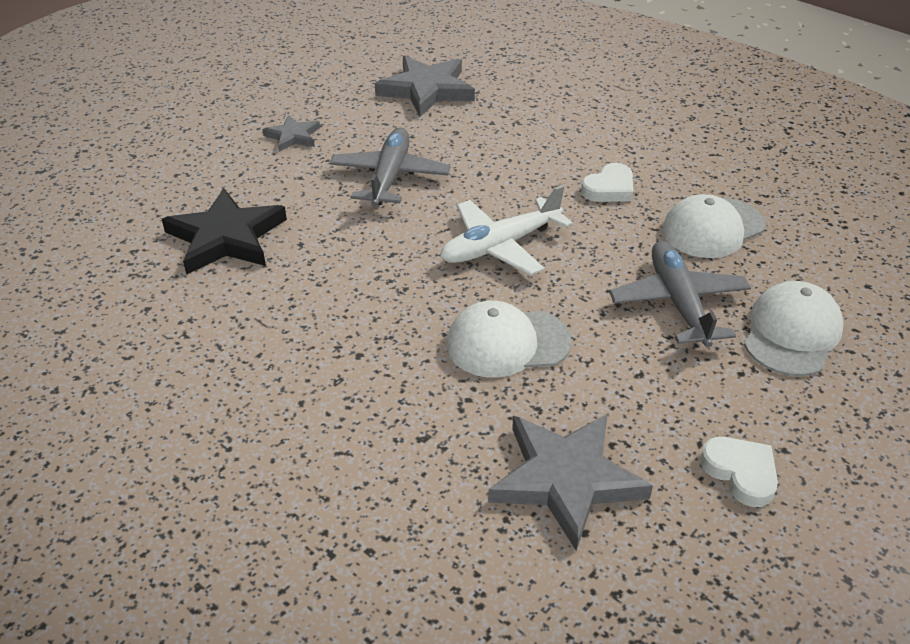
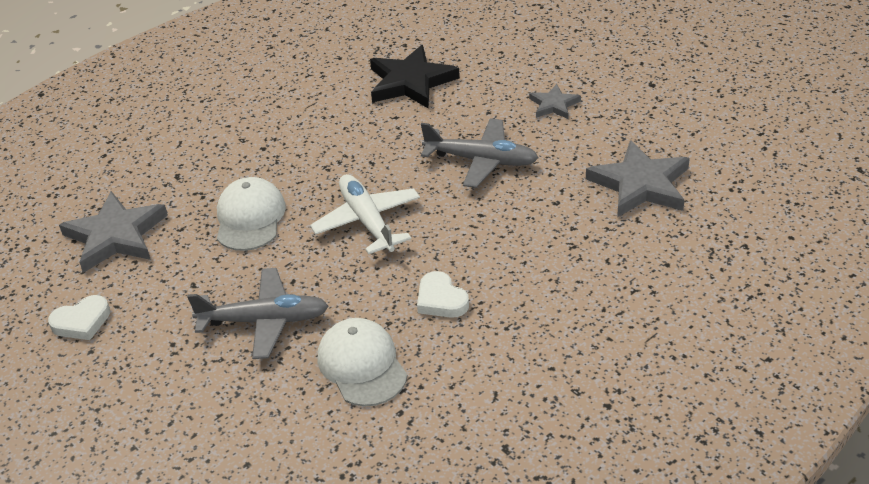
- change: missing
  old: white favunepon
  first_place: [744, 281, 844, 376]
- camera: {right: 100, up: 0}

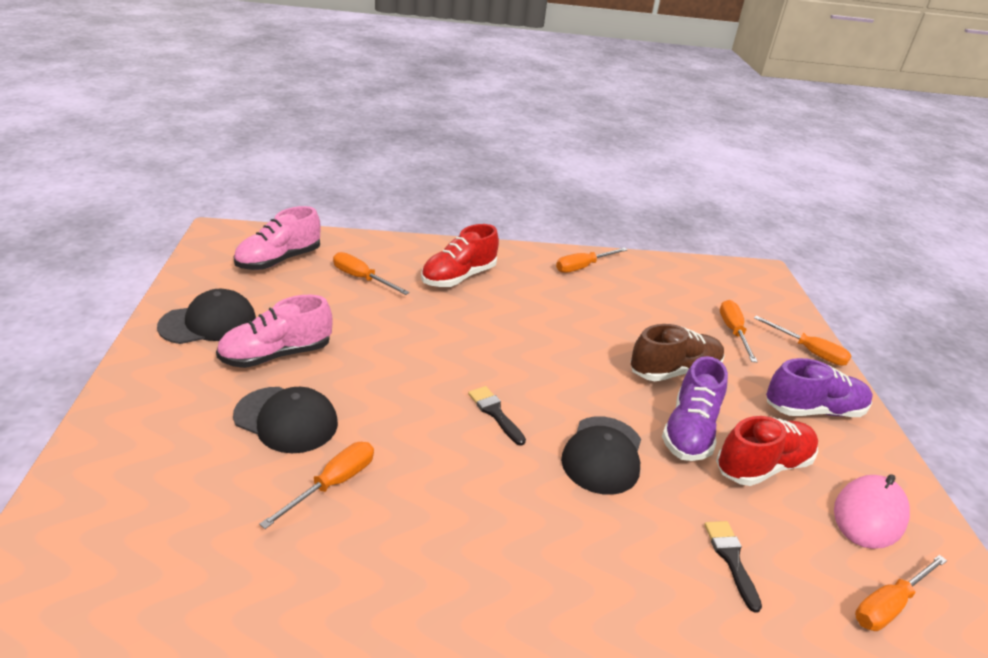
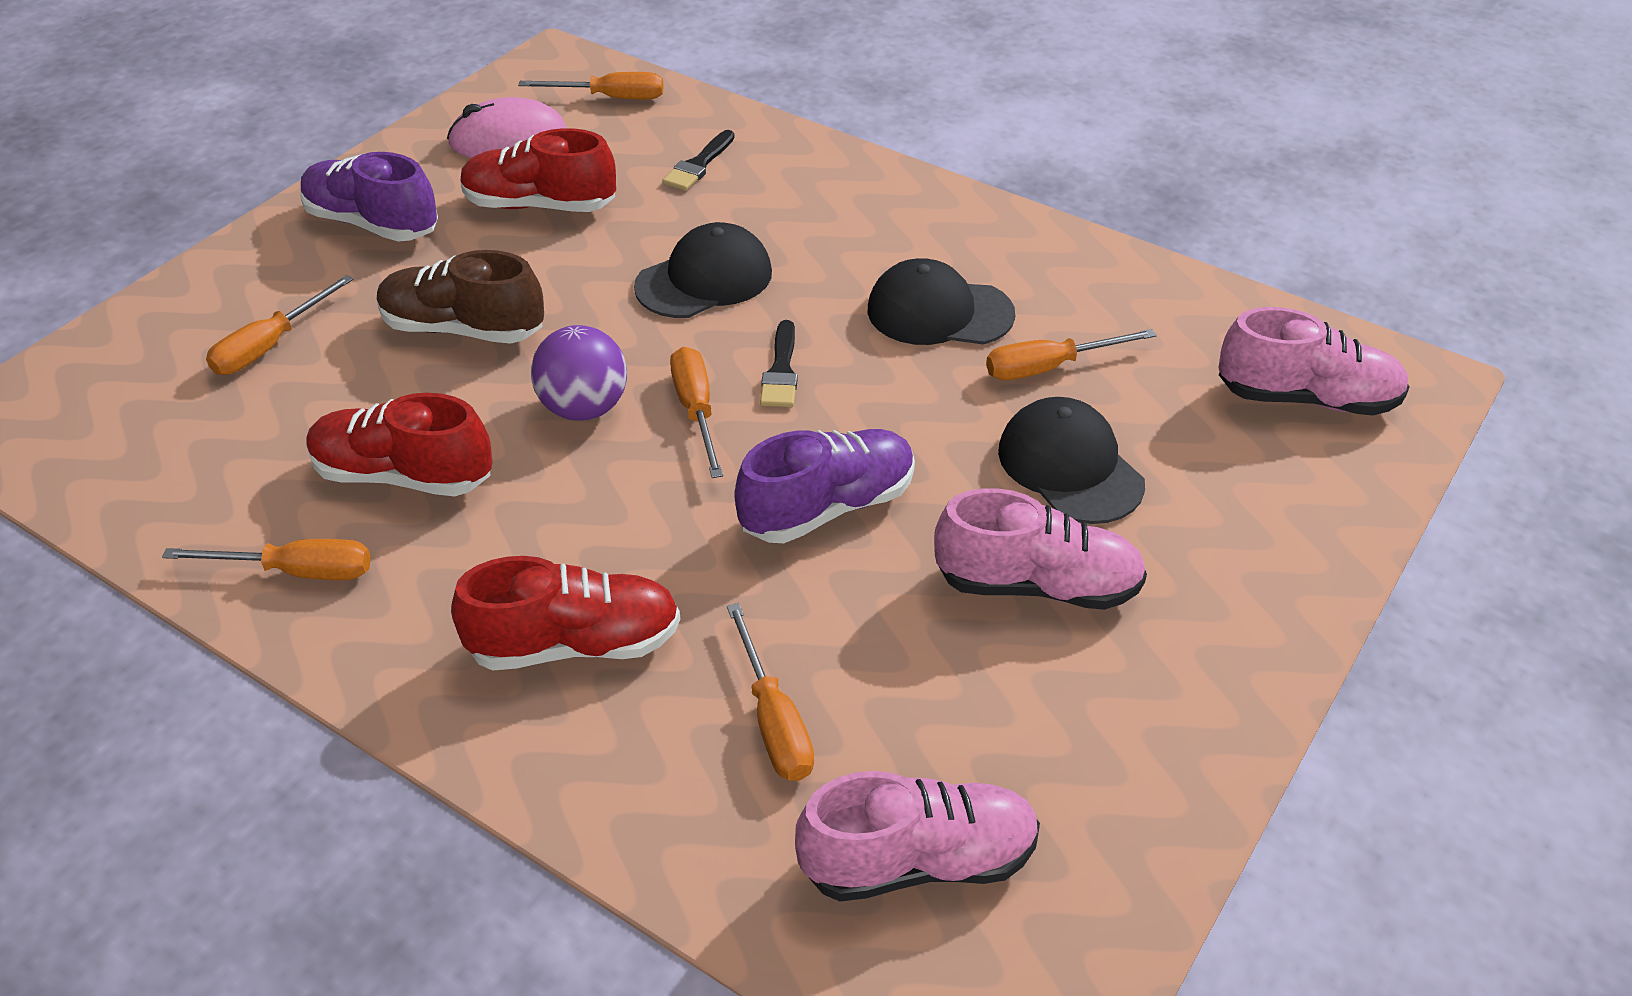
- change: appeared
  new: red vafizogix
  second_place: [306, 393, 493, 497]
- change: appeared
  new: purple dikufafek
  second_place: [531, 325, 627, 421]
- change: relocated
  old: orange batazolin
  first_place: [754, 315, 851, 366]
  second_place: [670, 347, 723, 478]
- change: relocated
  old: purple vafizogix
  first_place: [662, 356, 728, 461]
  second_place: [735, 429, 915, 543]
- change: relocated
  old: black favunepon
  first_place: [157, 289, 256, 344]
  second_place: [868, 258, 1015, 345]
- change: appeared
  new: pink vafizogix
  second_place: [1218, 307, 1409, 416]
- camera: {right: -140, up: 10}

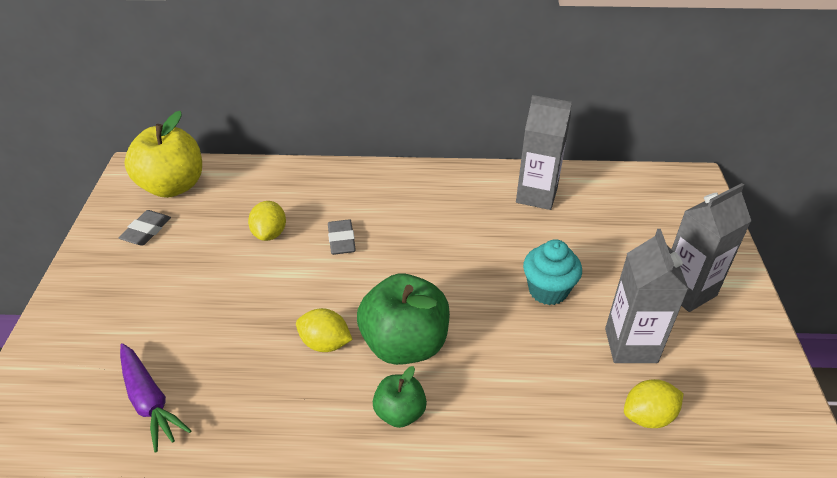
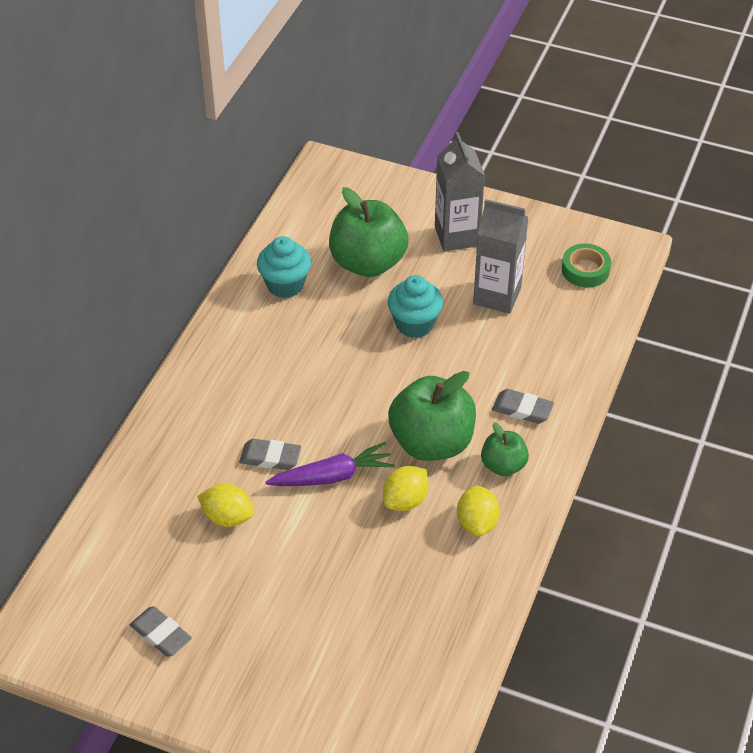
- change: exchanged
  old: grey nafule
  new: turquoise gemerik
  first_place: [516, 95, 572, 210]
  second_place: [257, 236, 311, 298]
- change: relocated
  old: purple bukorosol
  first_place: [120, 343, 191, 452]
  second_place: [265, 442, 395, 486]
- change: appeared
  new: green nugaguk
  second_place: [329, 187, 408, 277]
- change: relocated
  old: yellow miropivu
  first_place: [624, 379, 684, 428]
  second_place: [457, 485, 500, 537]
- change: appeared
  new: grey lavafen
  second_place: [492, 389, 554, 424]
- change: appeared
  new: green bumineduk
  second_place: [562, 243, 611, 287]
- change: missing
  old: yellow nugaguk
  first_place: [124, 111, 202, 198]
- camera: {right: -70, up: 5}

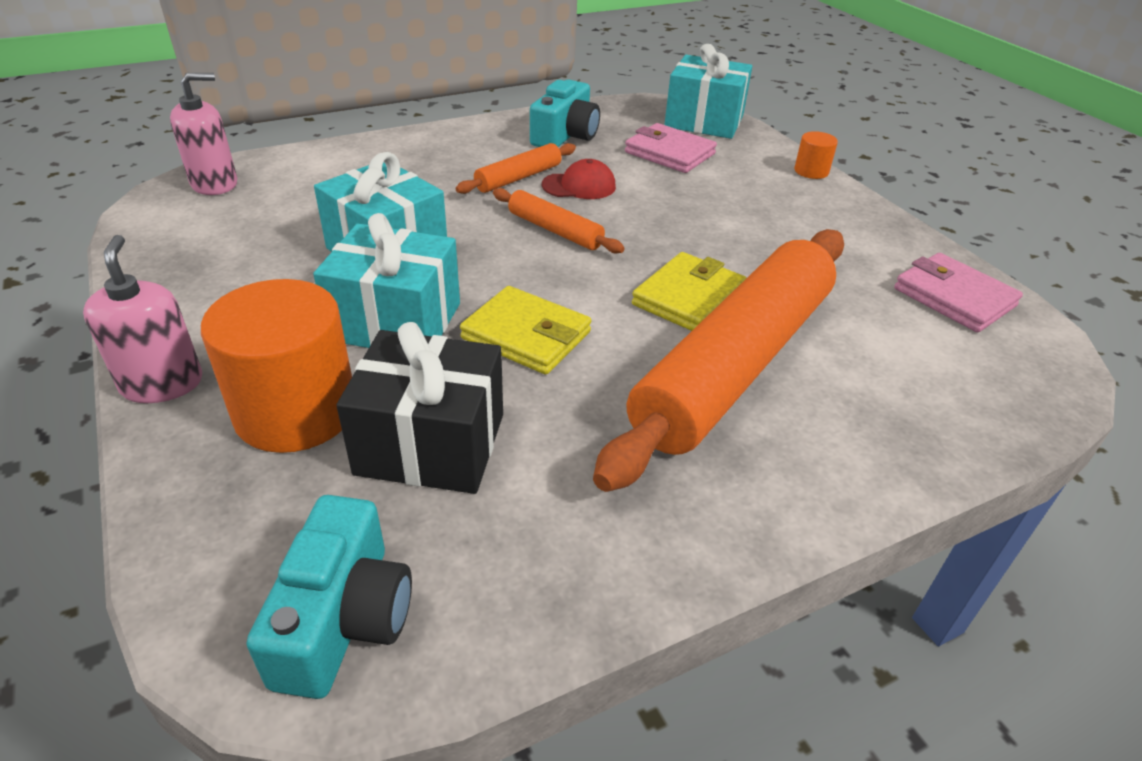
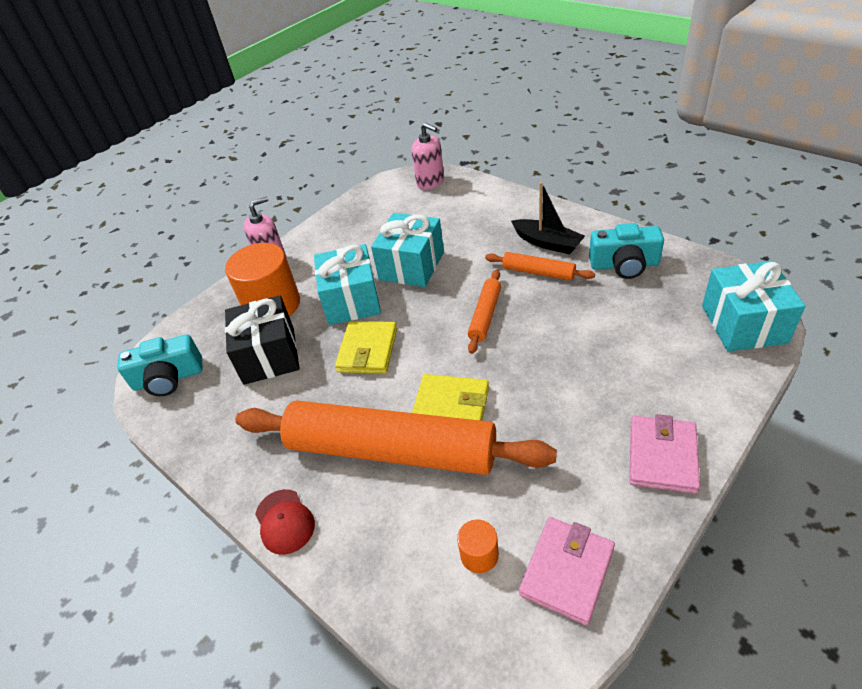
- change: relocated
  old: red favunepon
  first_place: [542, 159, 616, 199]
  second_place: [255, 489, 315, 555]
- change: relocated
  old: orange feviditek
  first_place: [794, 131, 838, 179]
  second_place: [457, 520, 499, 573]
- change: appeared
  new: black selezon
  second_place: [511, 182, 585, 254]
- change: relocated
  old: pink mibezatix
  first_place: [625, 123, 717, 173]
  second_place: [629, 414, 700, 494]
- camera: {right: 75, up: 5}

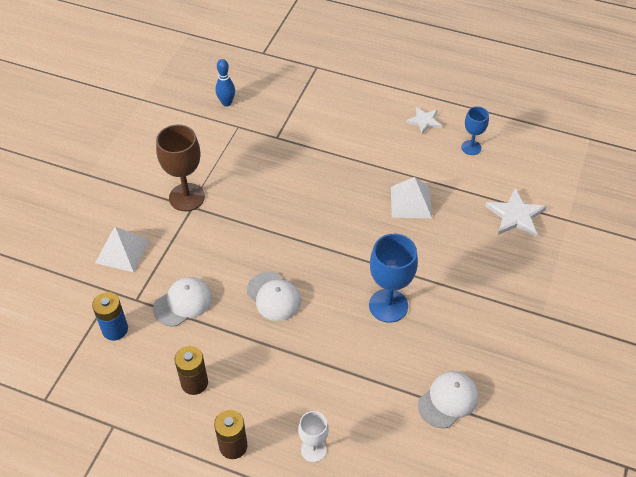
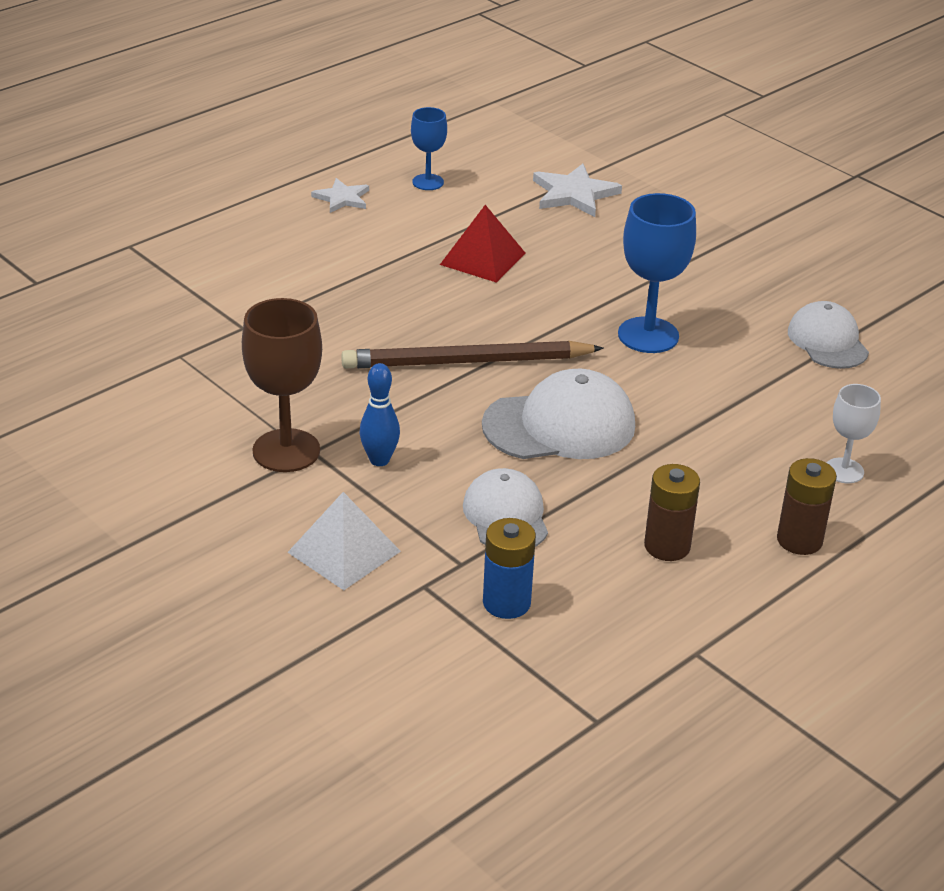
- change: appeared
  new: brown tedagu
  second_place: [341, 341, 604, 368]
- change: relocated
  old: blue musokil
  first_place: [216, 59, 235, 107]
  second_place: [360, 363, 400, 466]
- change: colour
  old: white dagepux
  new: red dagepux
  first_place: [391, 177, 432, 218]
  second_place: [440, 205, 525, 283]
- change: size
  old: white favunepon
  first_place: [247, 272, 301, 321]
  second_place: [482, 369, 635, 459]
  factor: 1.5
- camera: {right: -65, up: -15}

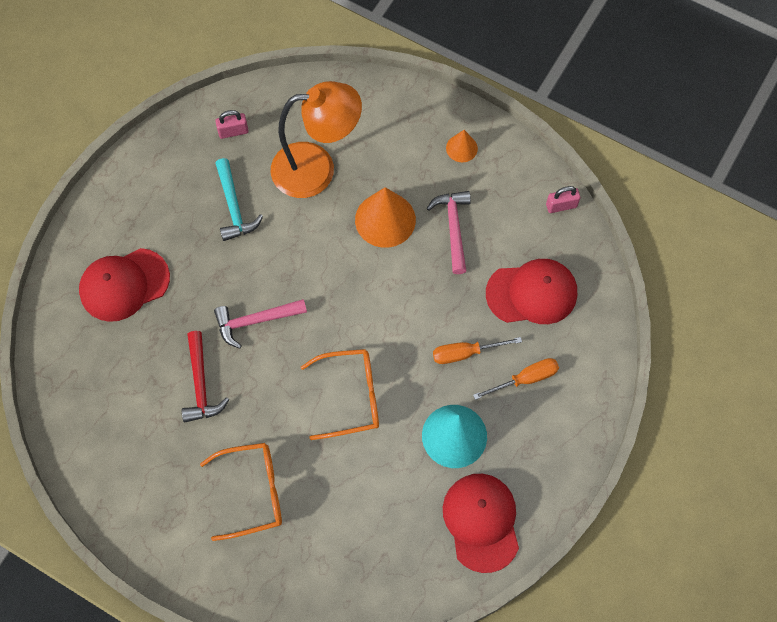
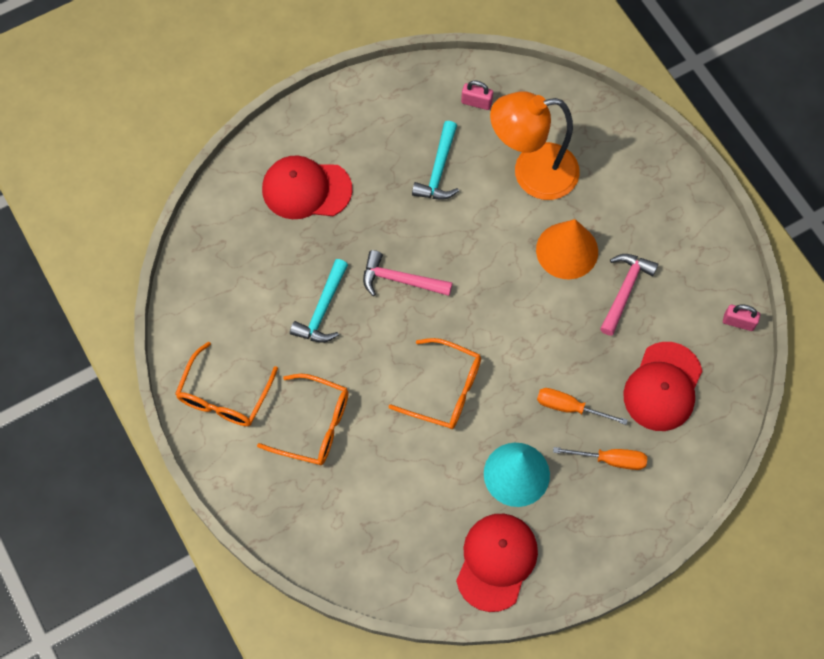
- change: appeared
  new: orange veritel
  second_place: [175, 342, 278, 426]
- change: colour
  old: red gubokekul
  new: turquoise gubokekul
  first_place: [182, 331, 229, 423]
  second_place: [290, 259, 348, 343]
- change: spun
  old: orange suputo
  first_place: [271, 81, 362, 198]
  second_place: [490, 92, 580, 200]
  degrees: 150
- change: spun
  old: red favunepon
  first_place: [486, 259, 577, 324]
  second_place: [624, 342, 702, 431]
  degrees: 90
- change: missing
  old: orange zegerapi
  first_place: [446, 130, 478, 162]
- camera: {right: 30, up: 0}

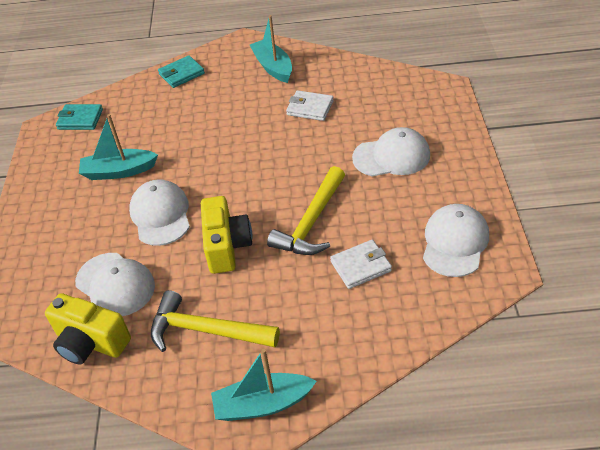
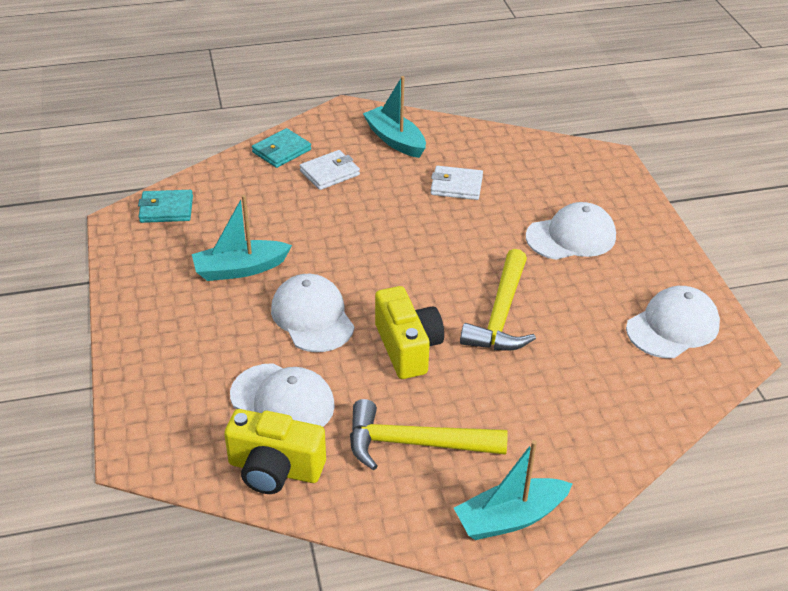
- change: relocated
  old: white mibezatix
  first_place: [330, 240, 392, 289]
  second_place: [300, 150, 360, 190]
- change: spun
  old: white favunepon
  first_place: [423, 204, 489, 277]
  second_place: [626, 286, 720, 358]
  degrees: 45
- camera: {right: -15, up: -5}

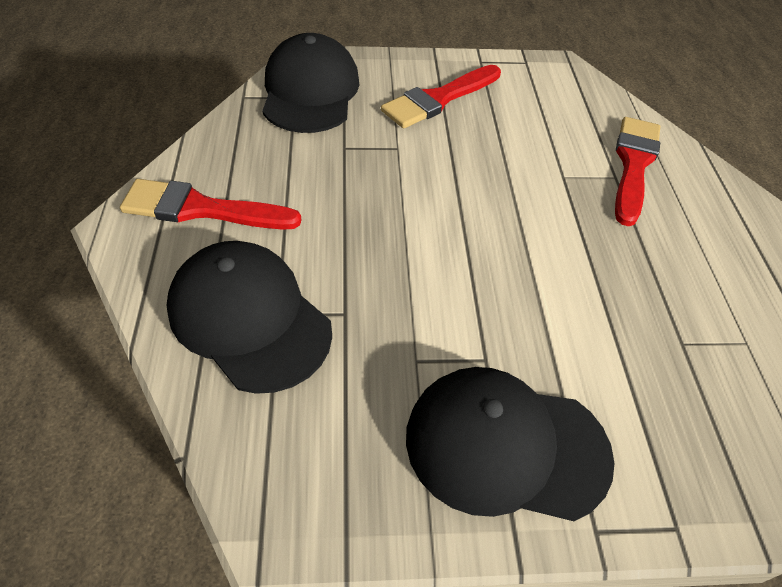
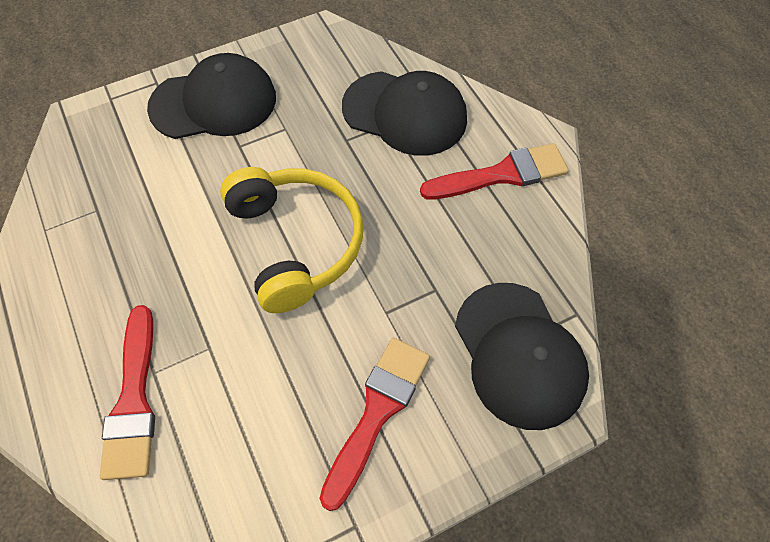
- change: appeared
  new: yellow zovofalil
  second_place: [220, 167, 363, 313]
- camera: {right: 160, up: 10}

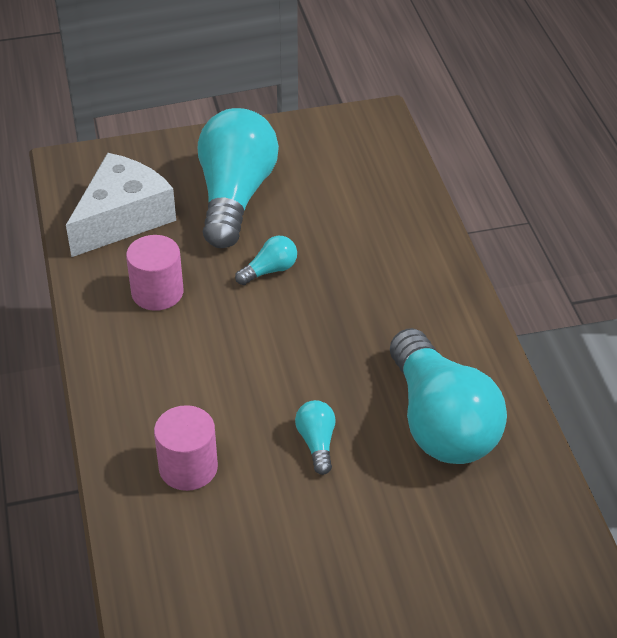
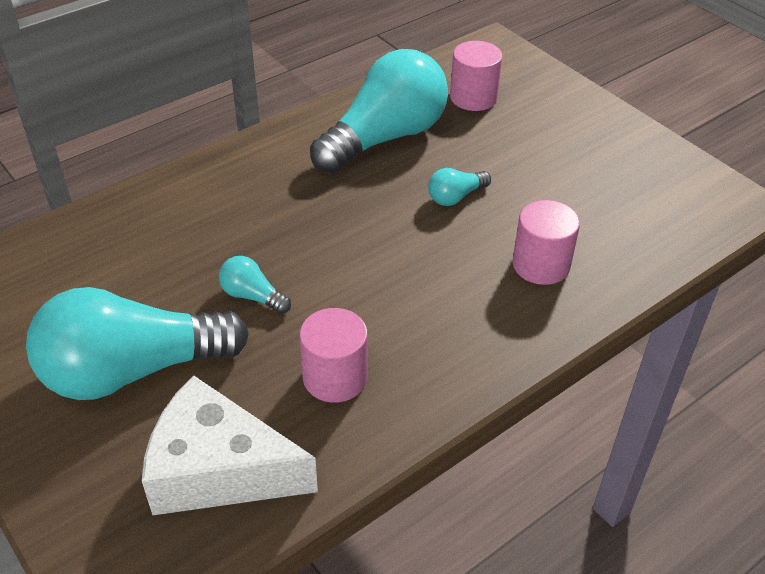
- change: appeared
  new: pink feviditek
  second_place: [450, 41, 503, 111]
- camera: {right: -115, up: 0}

